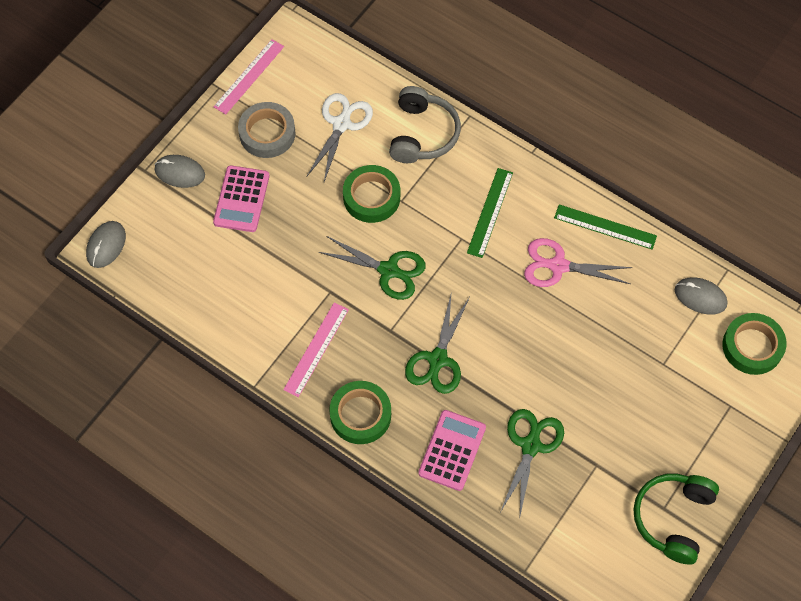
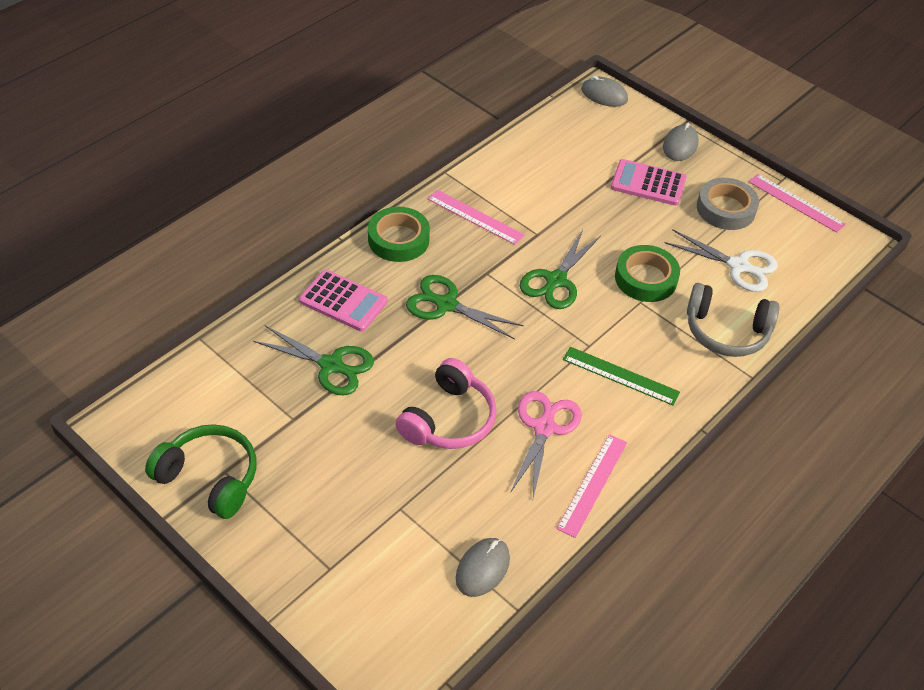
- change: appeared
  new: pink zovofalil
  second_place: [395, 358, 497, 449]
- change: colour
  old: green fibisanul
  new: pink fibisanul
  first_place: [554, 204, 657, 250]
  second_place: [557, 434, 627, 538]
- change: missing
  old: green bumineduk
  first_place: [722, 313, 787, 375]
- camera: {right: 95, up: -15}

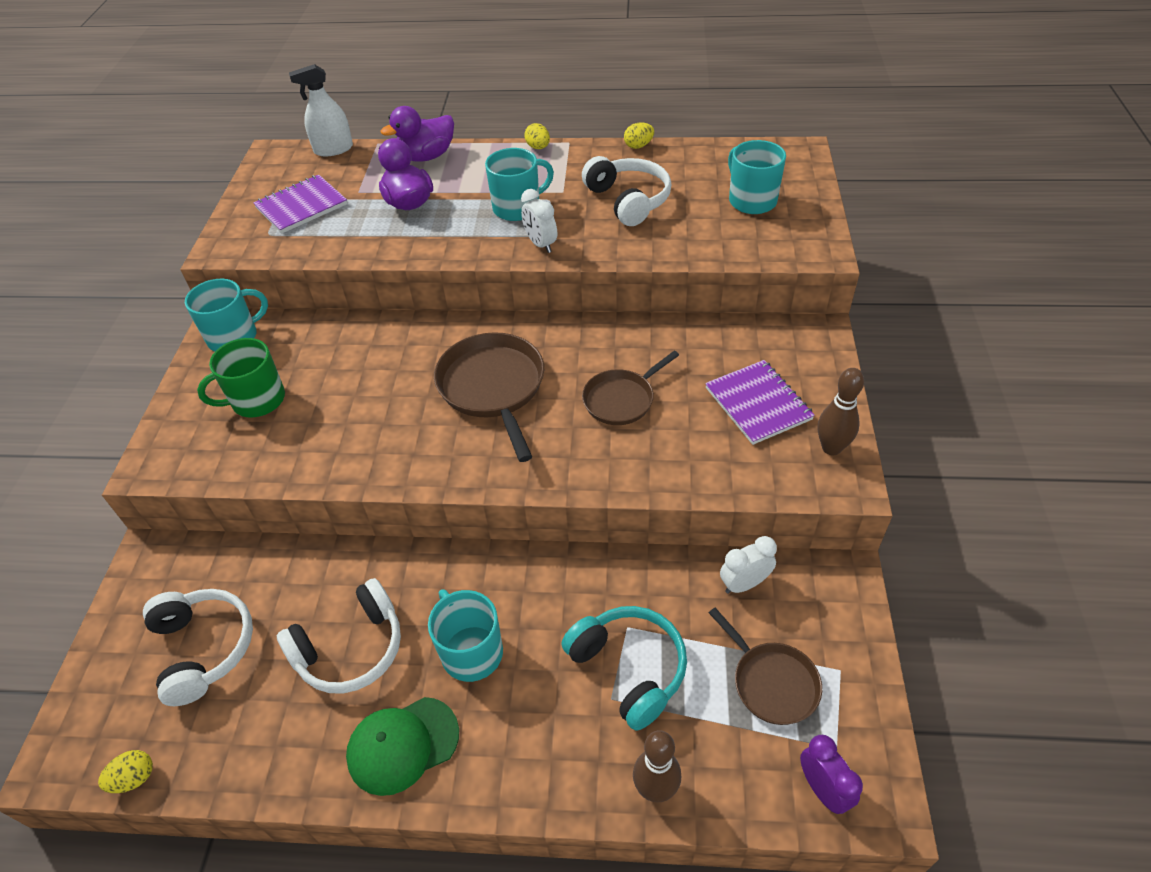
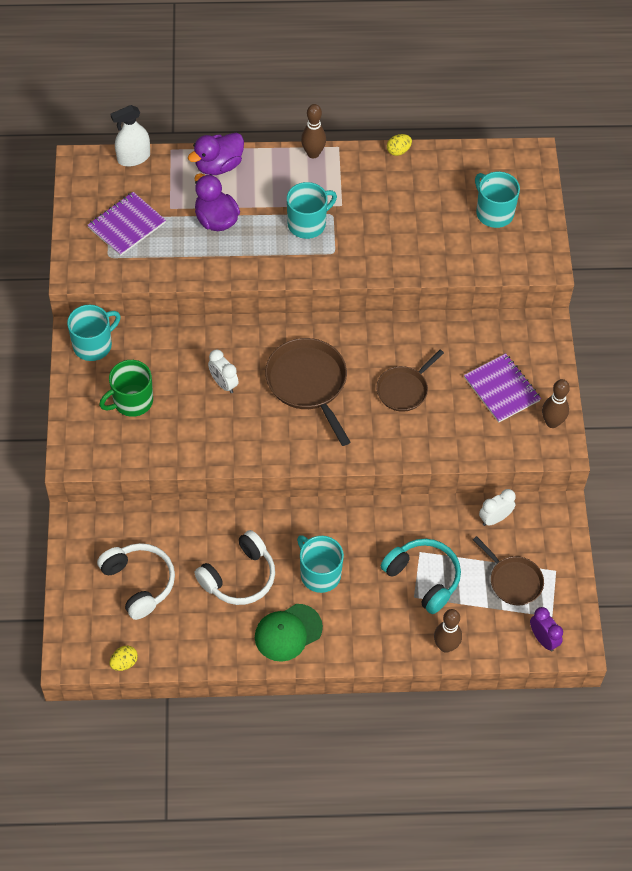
- change: relocated
  old: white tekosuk
  first_place: [521, 189, 557, 253]
  second_place: [208, 350, 239, 393]
- change: exchanged
  old: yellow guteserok
  new: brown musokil
  first_place: [524, 123, 550, 149]
  second_place: [301, 104, 326, 158]
- change: missing
  old: white zovofalil
  first_place: [582, 156, 672, 226]
- camera: {right: -10, up: 10}

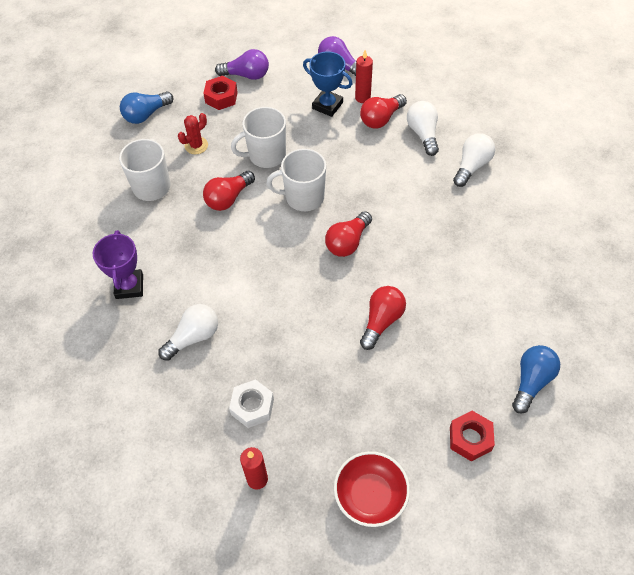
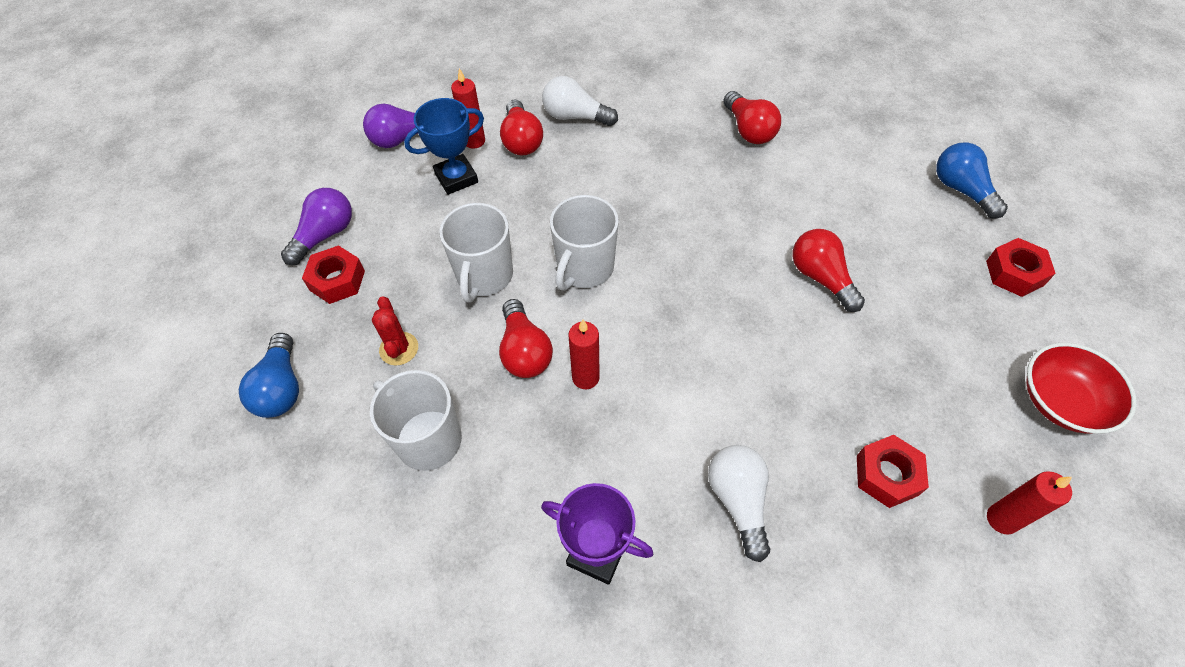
- change: appeared
  new: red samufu
  second_place: [568, 320, 600, 389]
- change: relocated
  old: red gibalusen
  first_place: [325, 211, 372, 257]
  second_place: [723, 91, 781, 144]
- change: colour
  old: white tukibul
  new: red tukibul
  first_place: [229, 379, 274, 428]
  second_place: [857, 435, 929, 508]
- change: missing
  old: white gibalusen
  first_place: [453, 133, 495, 187]
- camera: {right: -60, up: 0}

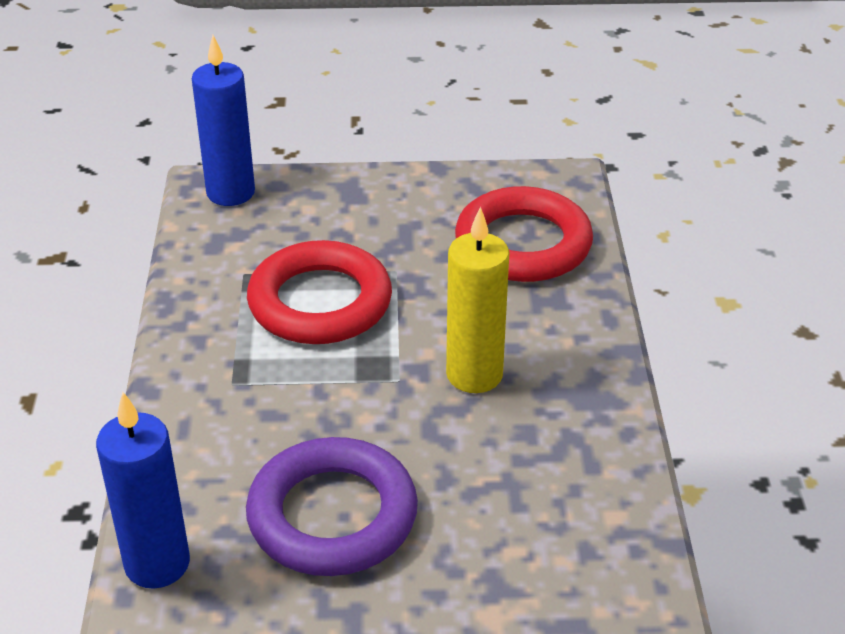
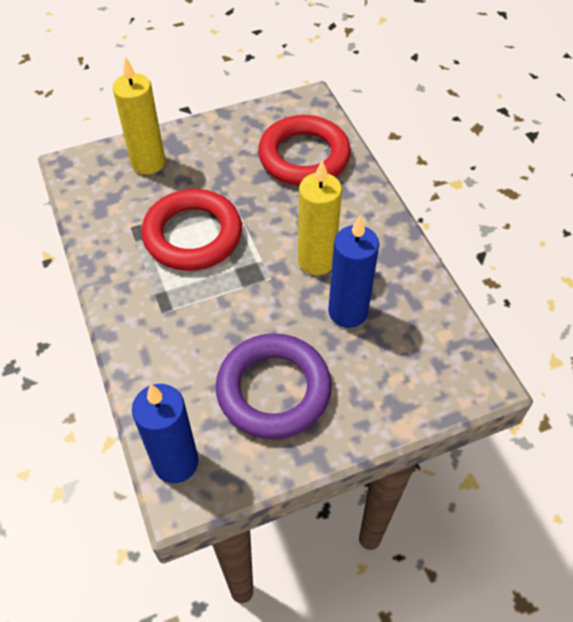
- change: appeared
  new: yellow samufu
  second_place: [113, 56, 165, 174]
- change: relocated
  old: blue samufu
  first_place: [192, 35, 255, 206]
  second_place: [328, 215, 379, 328]
- camera: {right: -20, up: 15}

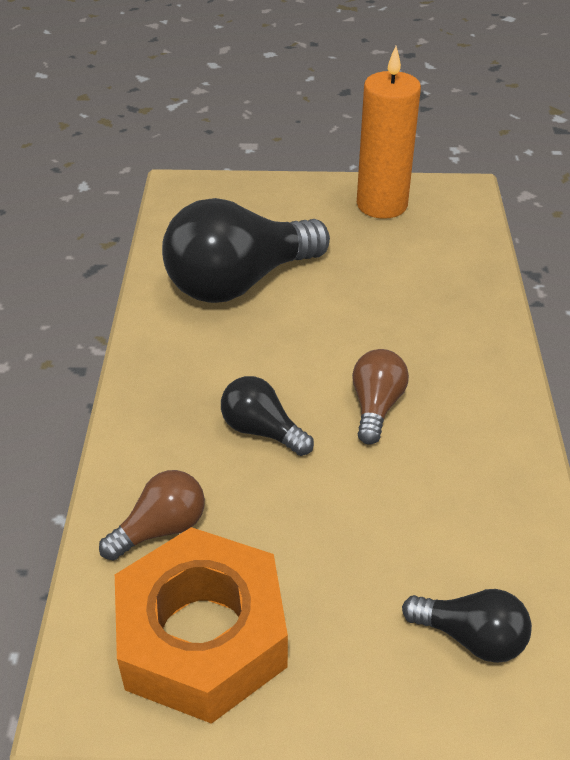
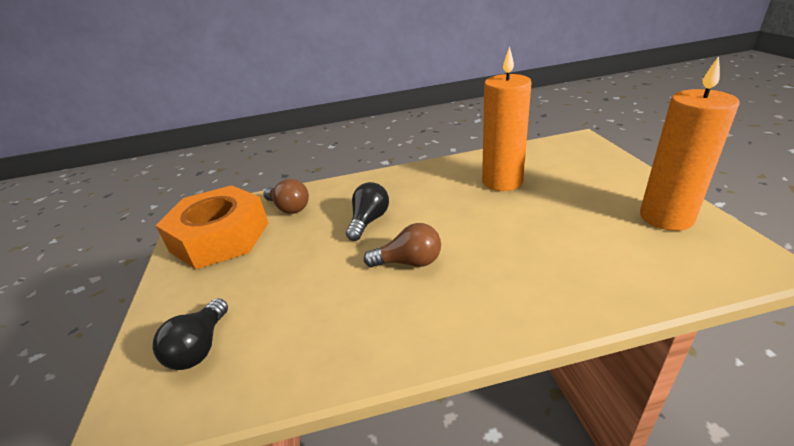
- change: exchanged
  old: black gibalusen
  new: orange samufu
  first_place: [162, 198, 330, 303]
  second_place: [482, 46, 532, 191]
- camera: {right: 80, up: -10}

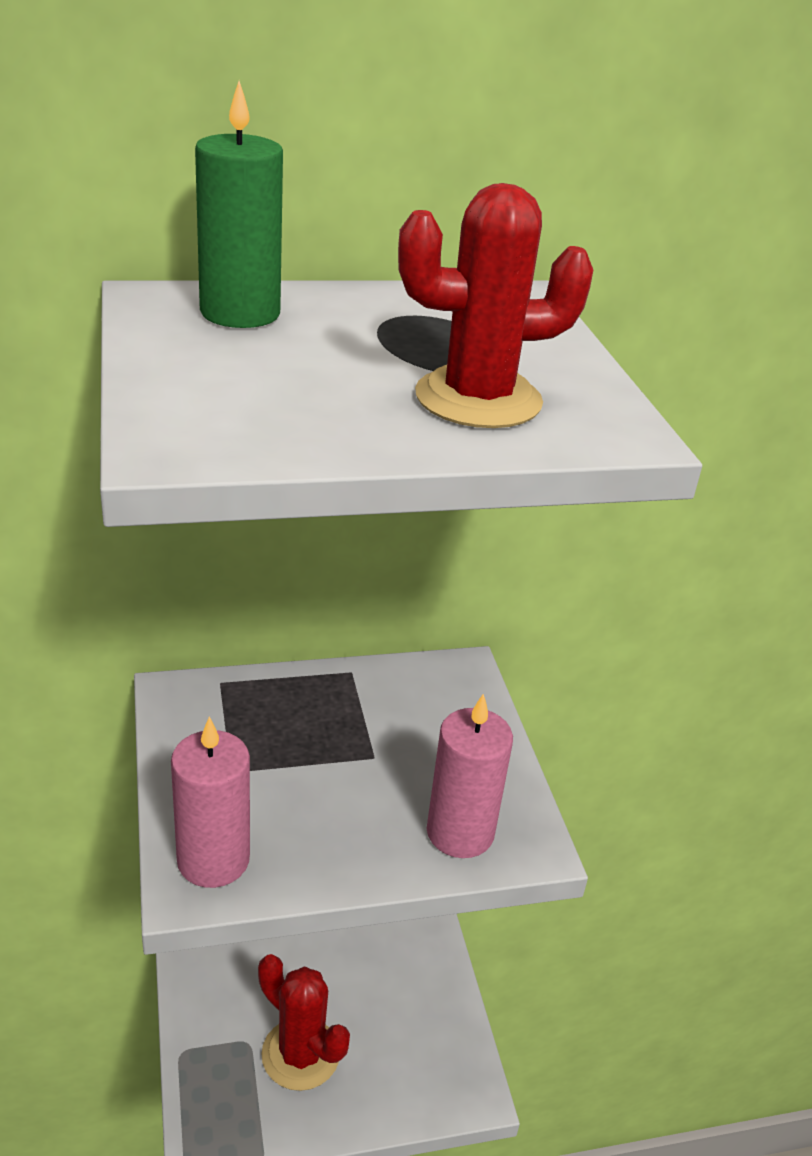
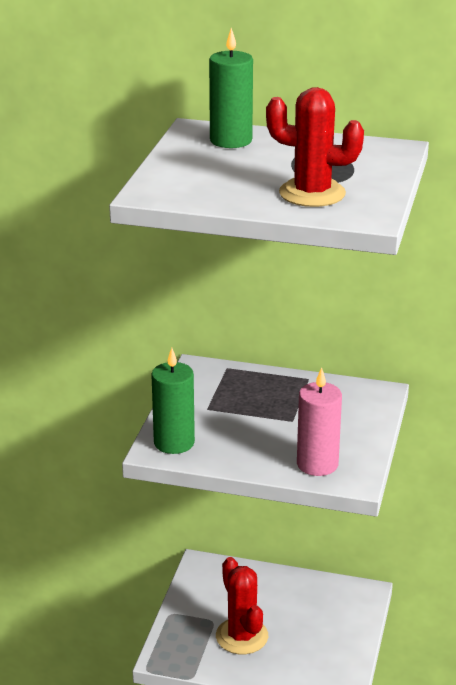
- change: colour
  old: pink samufu
  new: green samufu
  first_place: [171, 716, 250, 888]
  second_place: [151, 348, 195, 454]
- camera: {right: 30, up: -5}

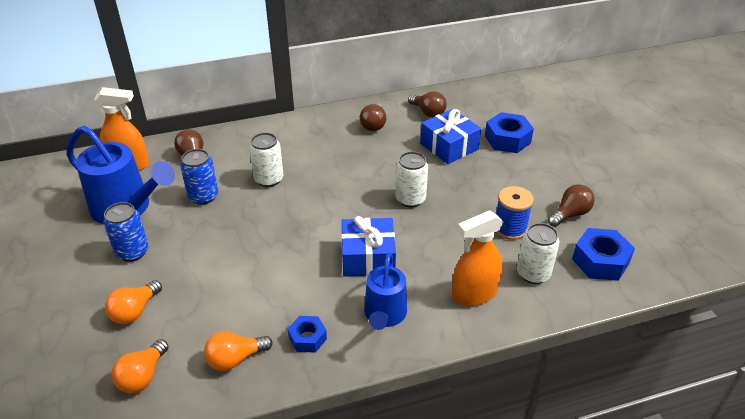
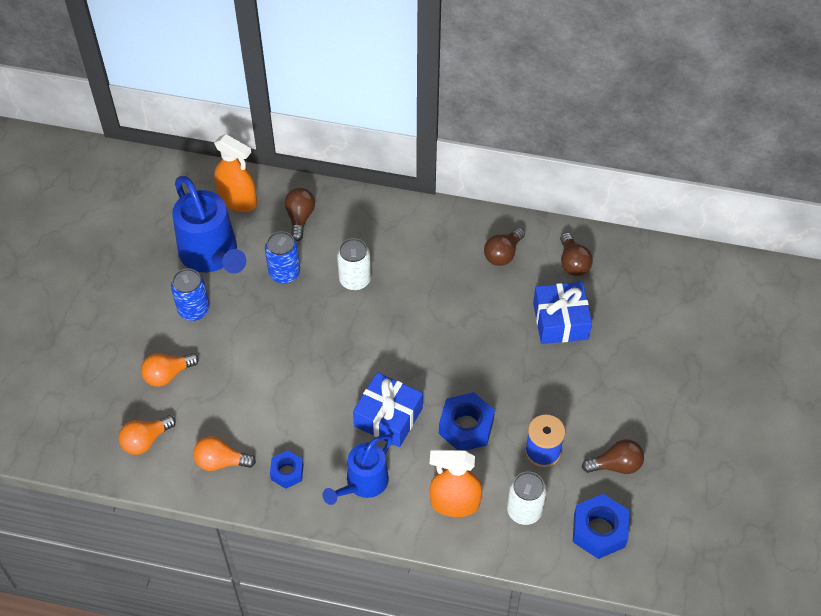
- change: relocated
  old: blue tukibul
  first_place: [485, 112, 534, 153]
  second_place: [439, 392, 495, 451]
- change: missing
  old: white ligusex
  first_place: [396, 152, 428, 207]
- camera: {right: 30, up: 15}

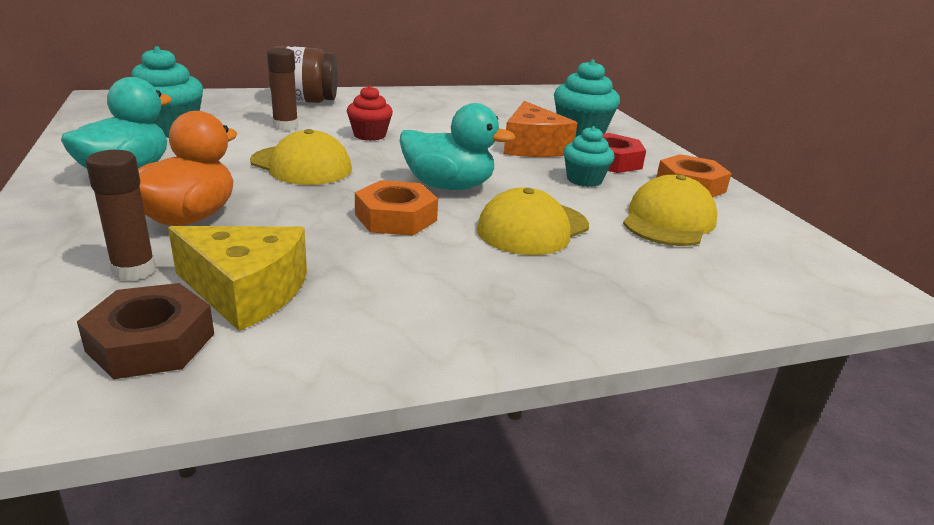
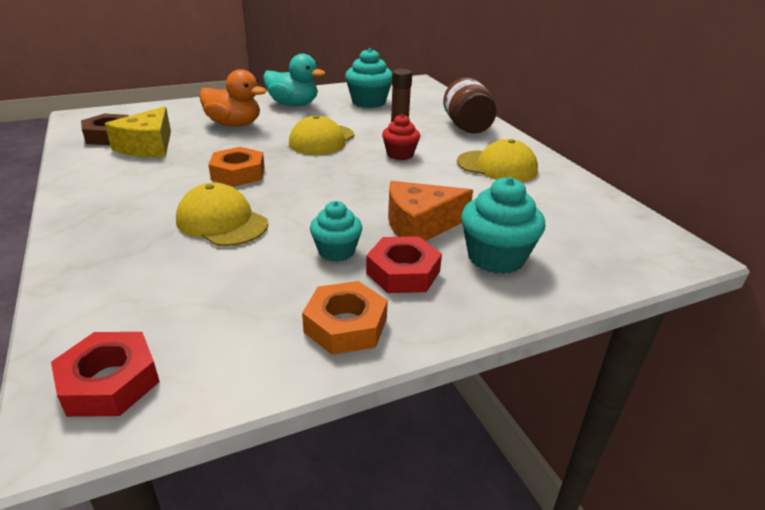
- change: appeared
  new: red tukibul
  second_place: [51, 332, 160, 417]
- change: relocated
  old: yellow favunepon
  first_place: [623, 174, 717, 246]
  second_place: [457, 139, 538, 182]
- change: missing
  old: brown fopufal
  first_place: [86, 150, 156, 281]
- change: missing
  old: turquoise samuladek
  first_place: [400, 103, 516, 190]
- camera: {right: 85, up: 5}

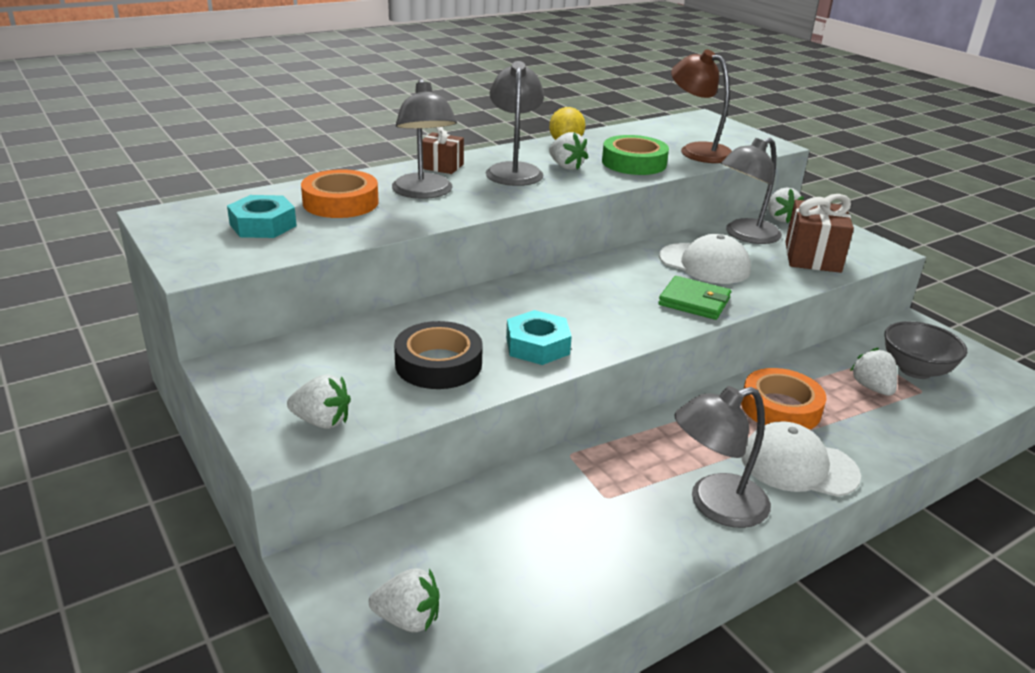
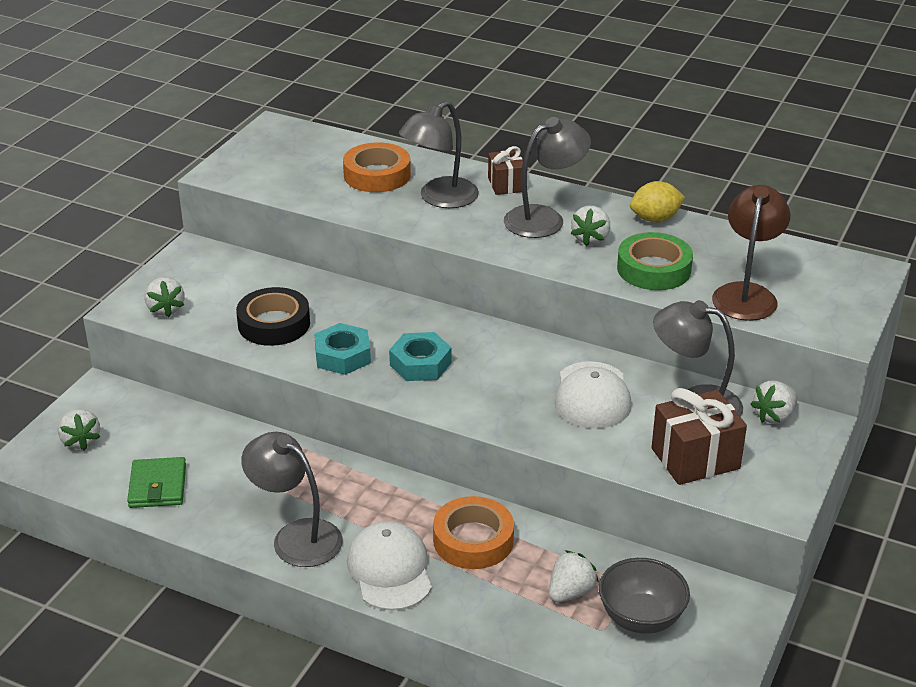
- change: relocated
  old: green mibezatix
  first_place: [658, 276, 731, 320]
  second_place: [127, 457, 186, 508]
- change: relocated
  old: turquoise tukibul
  first_place: [227, 195, 297, 238]
  second_place: [389, 332, 452, 381]
- camera: {right: 60, up: 5}

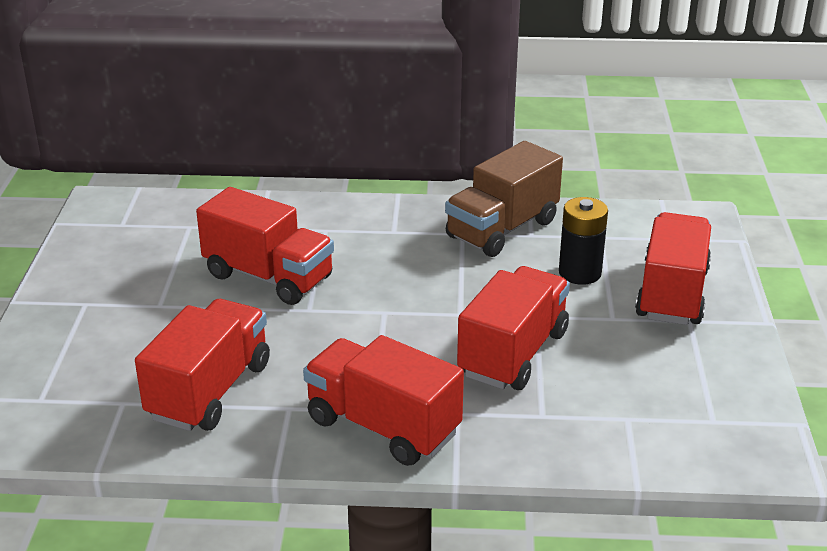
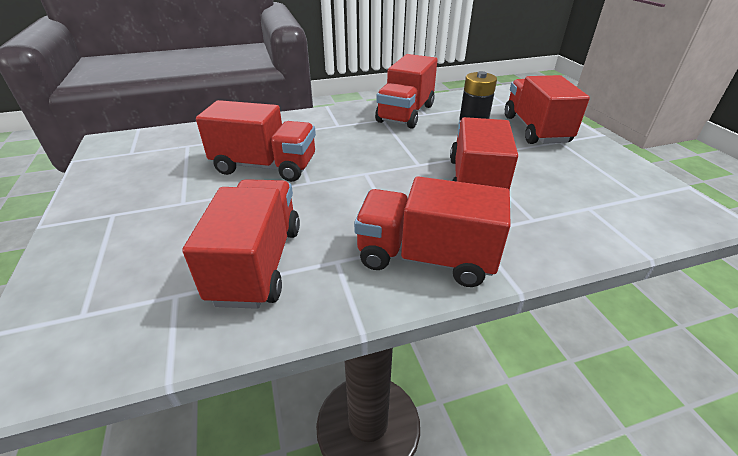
- change: colour
  old: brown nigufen
  new: red nigufen
  first_place: [445, 141, 563, 257]
  second_place: [375, 54, 437, 129]
- camera: {right: -20, up: 5}

